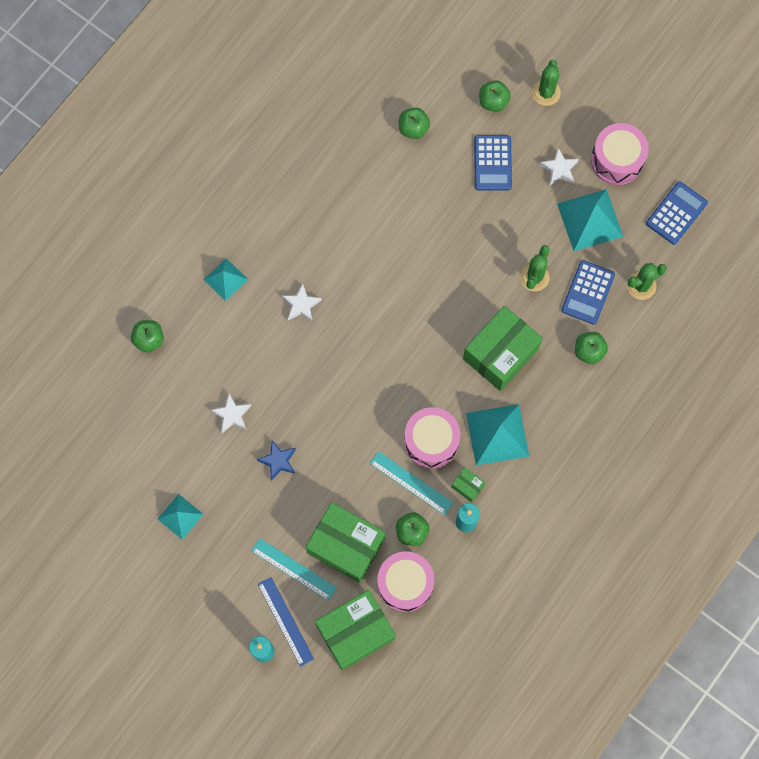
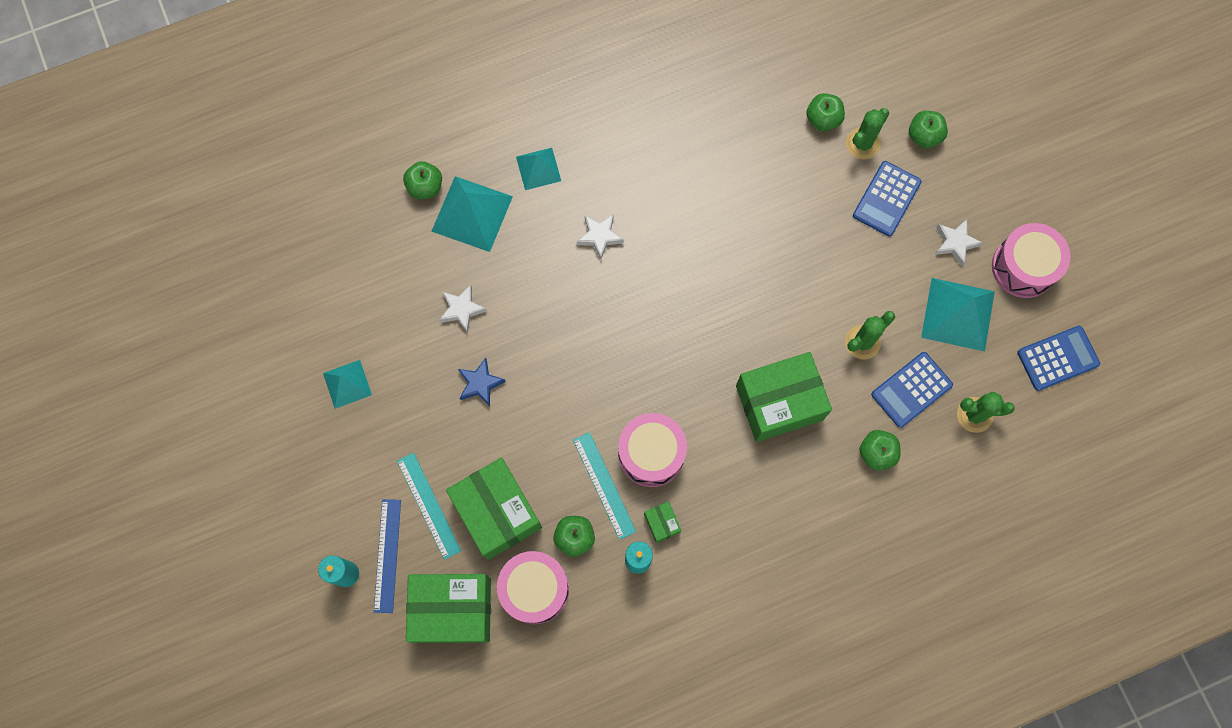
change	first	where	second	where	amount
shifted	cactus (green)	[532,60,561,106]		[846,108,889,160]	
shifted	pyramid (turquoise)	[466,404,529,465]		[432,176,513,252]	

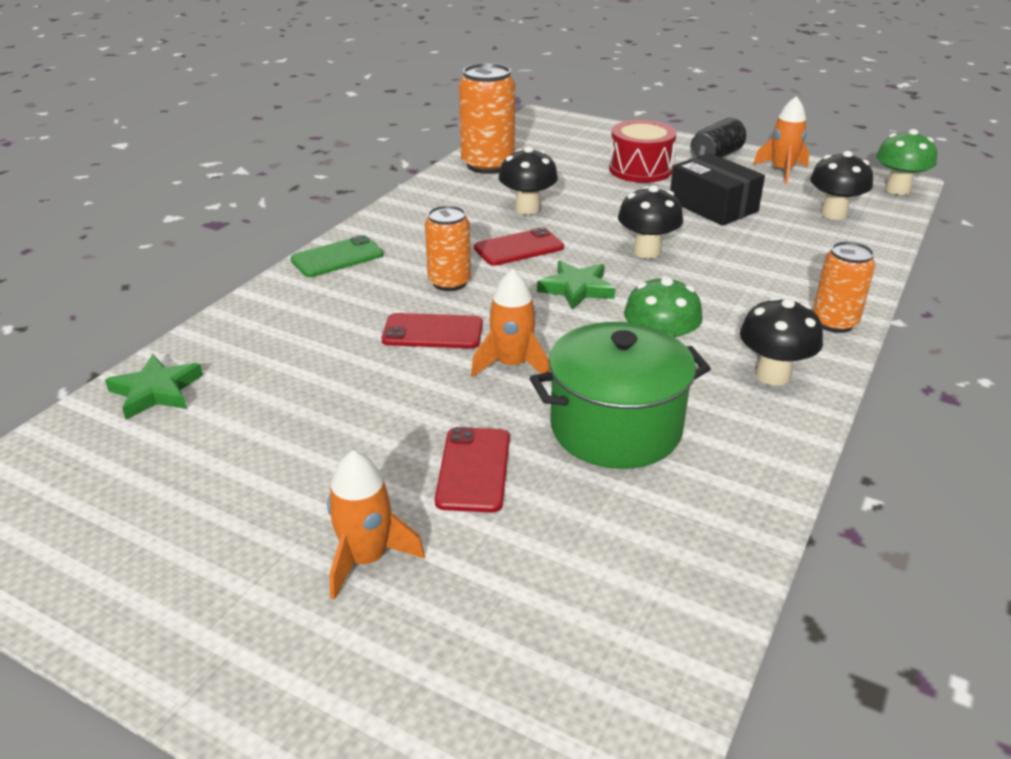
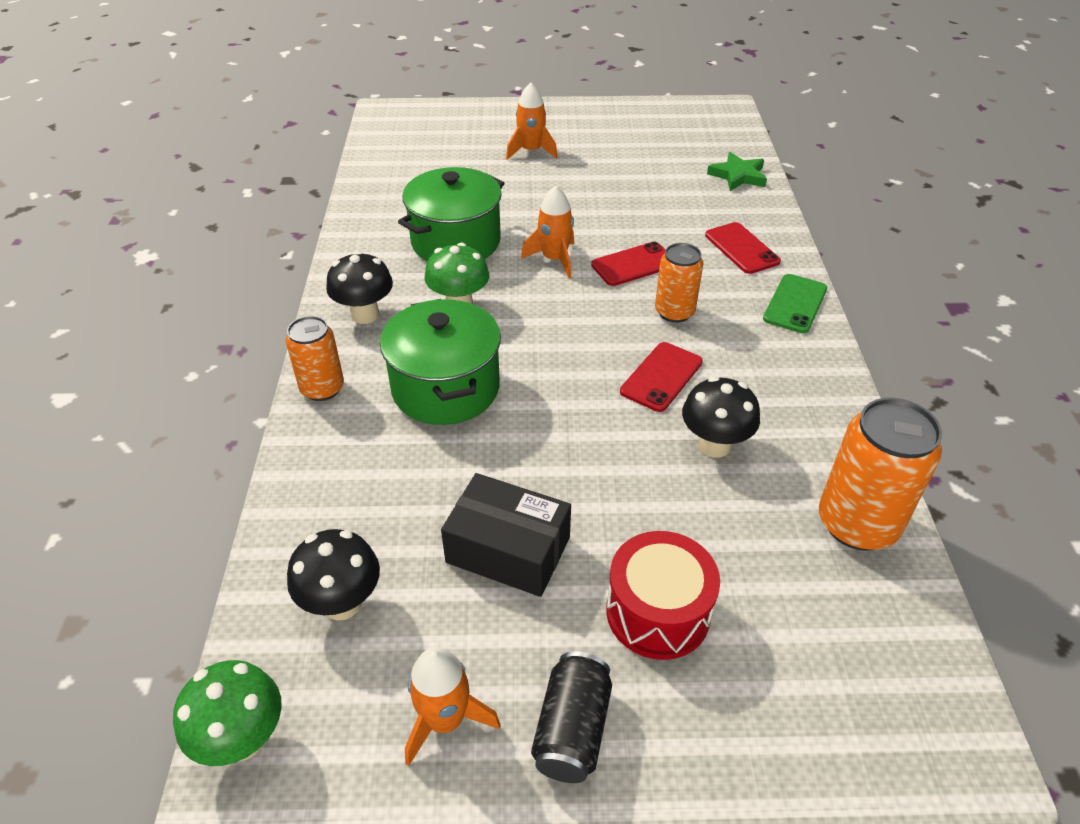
change	first	where	second	where	amount
gone	mushroom (black)	[618,185,683,259]			
gone	star (green)	[537,261,615,310]			
shifted	phone (red)	[435,427,510,513]		[705,222,781,274]	
new			pot (green)	[380,299,501,425]	

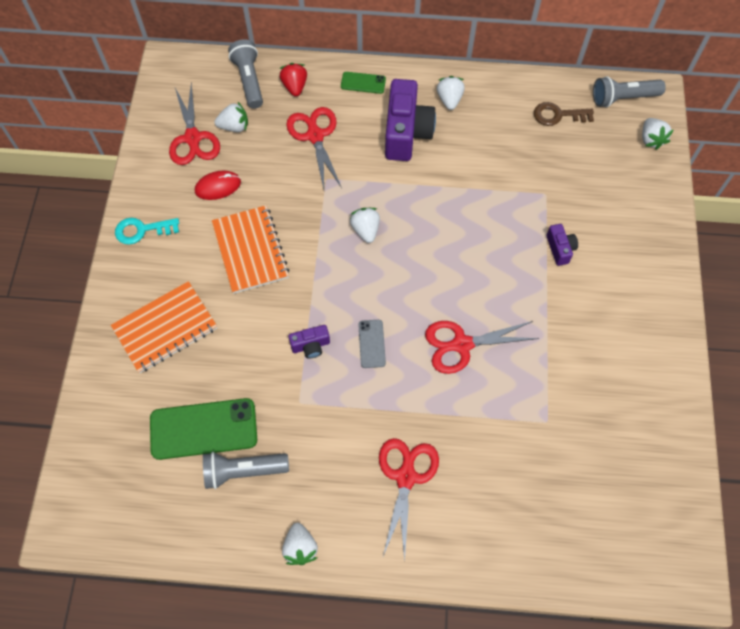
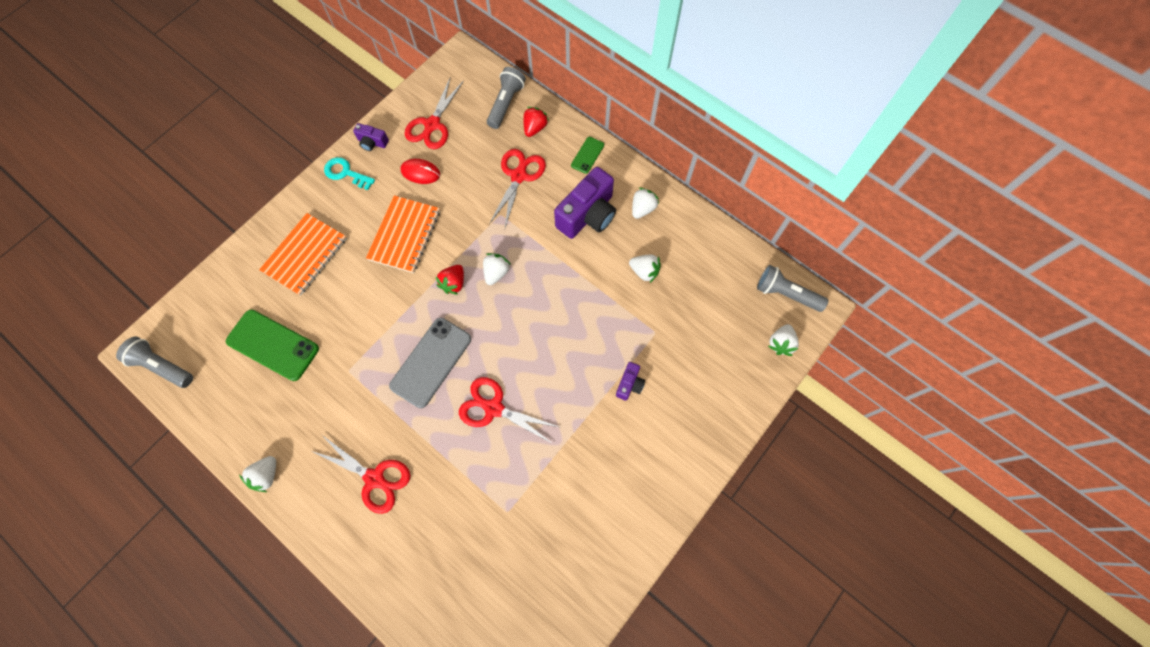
change	first	where	second	where	amount
rotated	phone (green)	[341,72,386,94]		[571,137,604,174]	75 degrees clockwise
shifted	strawberry (white)	[214,102,248,132]		[629,254,661,283]	
gone	key (brown)	[534,102,594,126]			
rotated	notebook (orange)	[111,281,217,373]		[259,213,347,296]	60 degrees counterclockwise
scaled	phone (grey)	[358,320,386,368]		[389,318,471,408]	x1.98
shifted	camera (purple)	[289,325,330,359]		[353,123,389,151]	
rotated	scissors (red)	[379,438,439,561]		[314,435,411,514]	75 degrees clockwise
shifted	flashlight (grey)	[203,452,289,489]		[116,337,193,388]	
new			strawberry (red)	[435,265,464,295]	

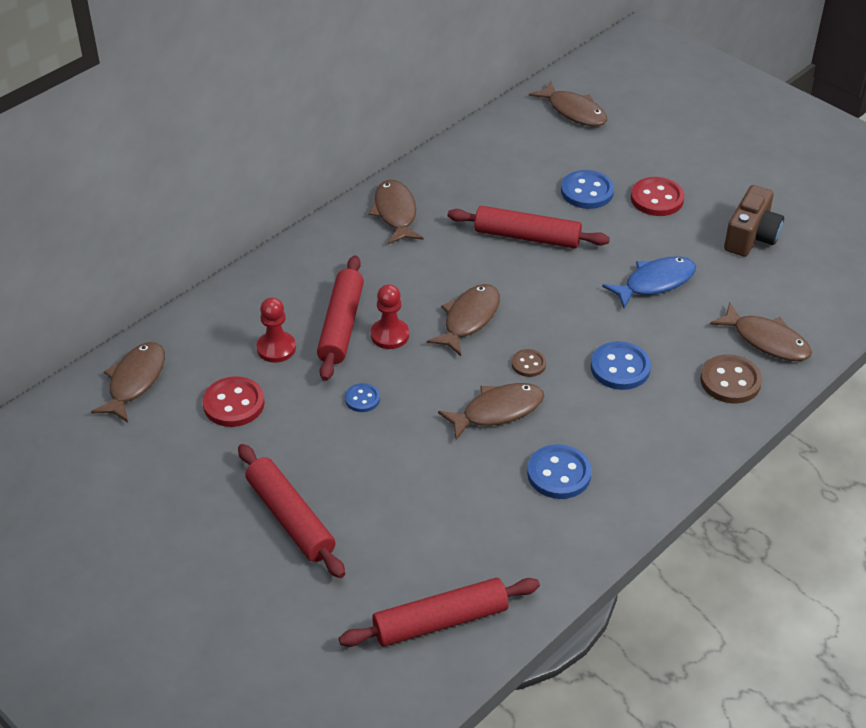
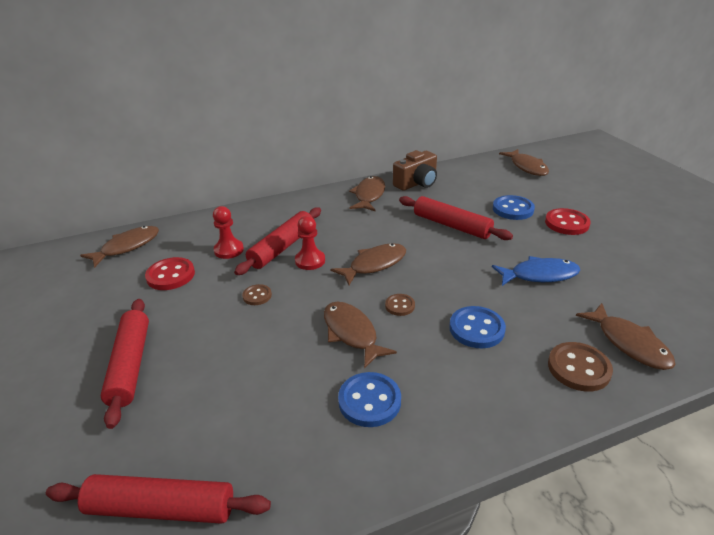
change	first	where	second	where	amount
shifted	camera (brown)	[724,185,784,257]		[393,150,437,191]	
repainted	button (blue)	[345,383,380,412]	button (brown)	[242,284,272,305]	
rotated	fish (brown)	[438,383,544,440]		[324,302,397,369]	120 degrees counterclockwise

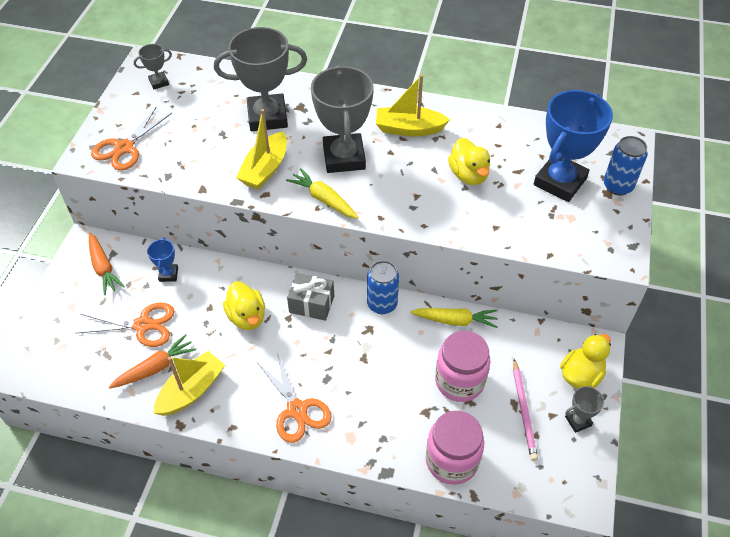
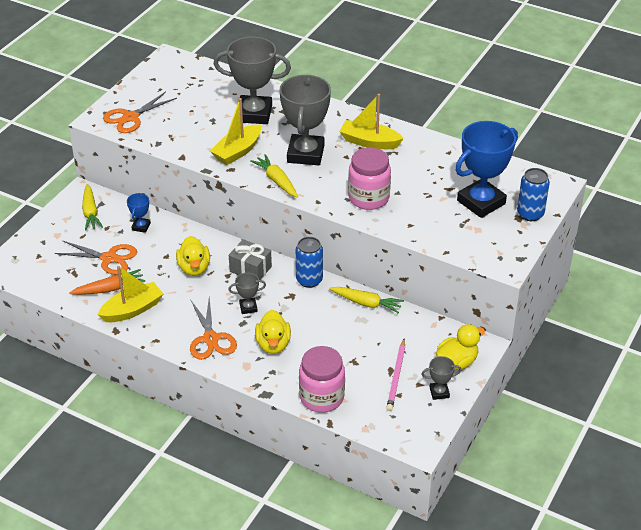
change	first	where	second	where	amount
shifted	trophy (grey)	[134,44,172,89]		[228,273,266,314]	
shifted	duck (yellow)	[448,138,490,185]		[255,310,291,354]	
repainted	carrot (orange)	[89,233,125,295]	carrot (yellow)	[82,184,103,231]	
shifted	jar (pink)	[435,331,490,402]		[348,147,391,210]	

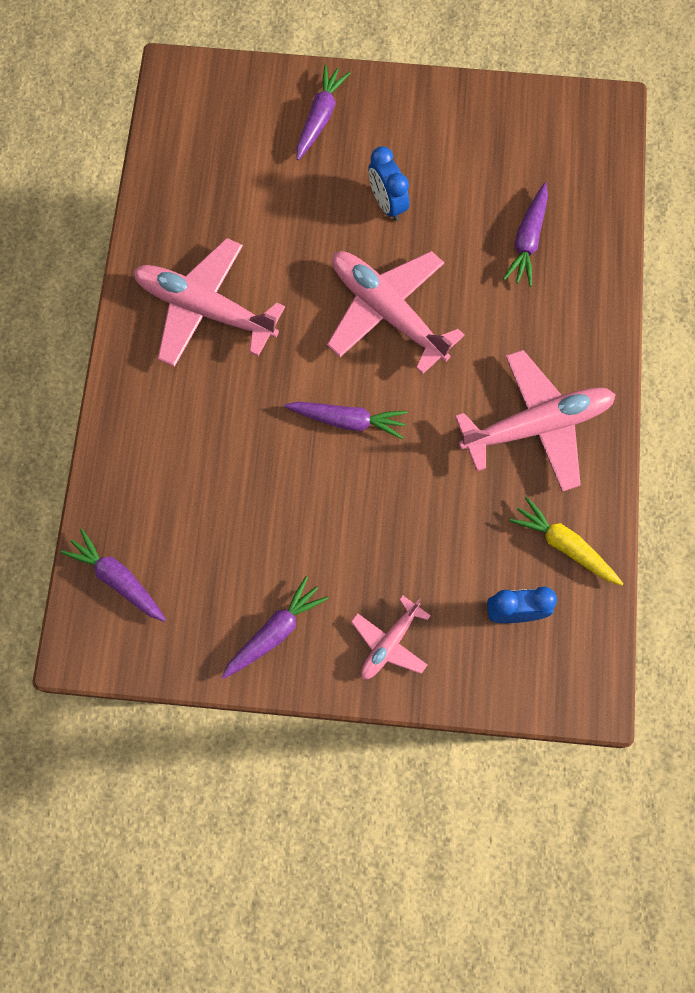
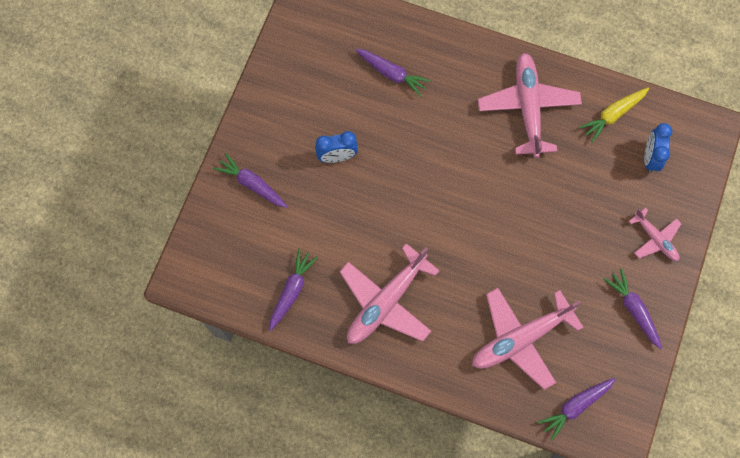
change	first	where	second	where	amount
shifted	plane (pink)	[327,251,465,374]		[472,288,584,390]	
shifted	carrot (purple)	[284,402,408,439]		[269,248,318,331]	

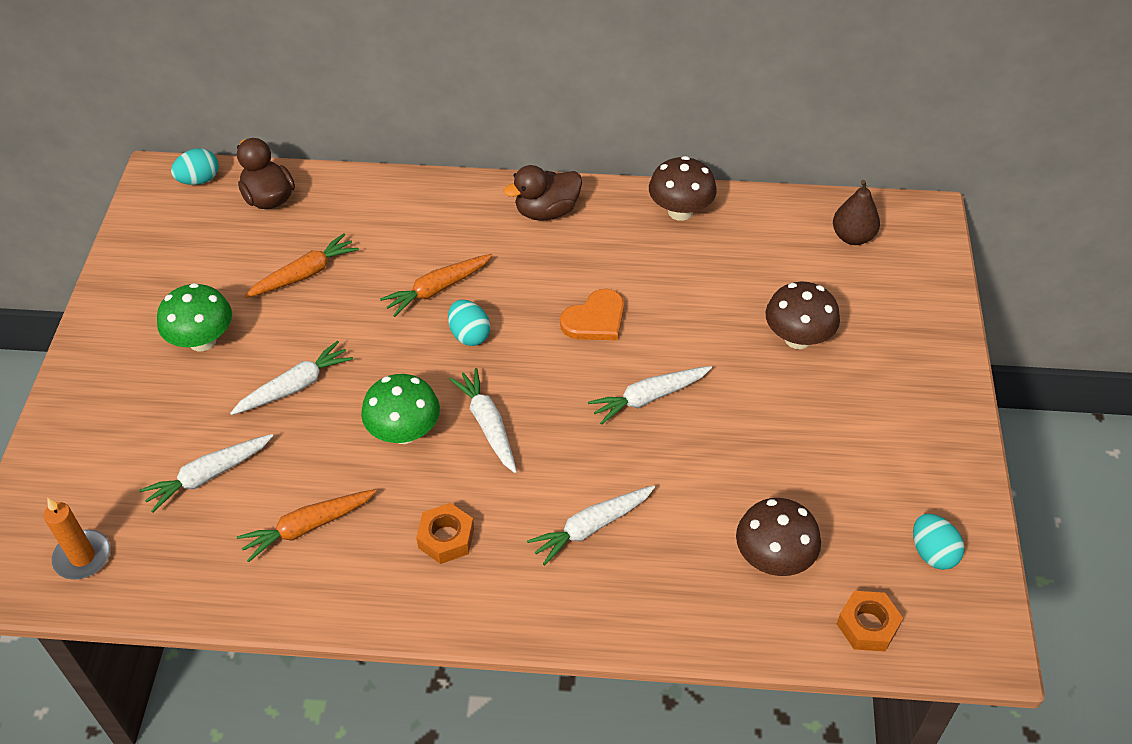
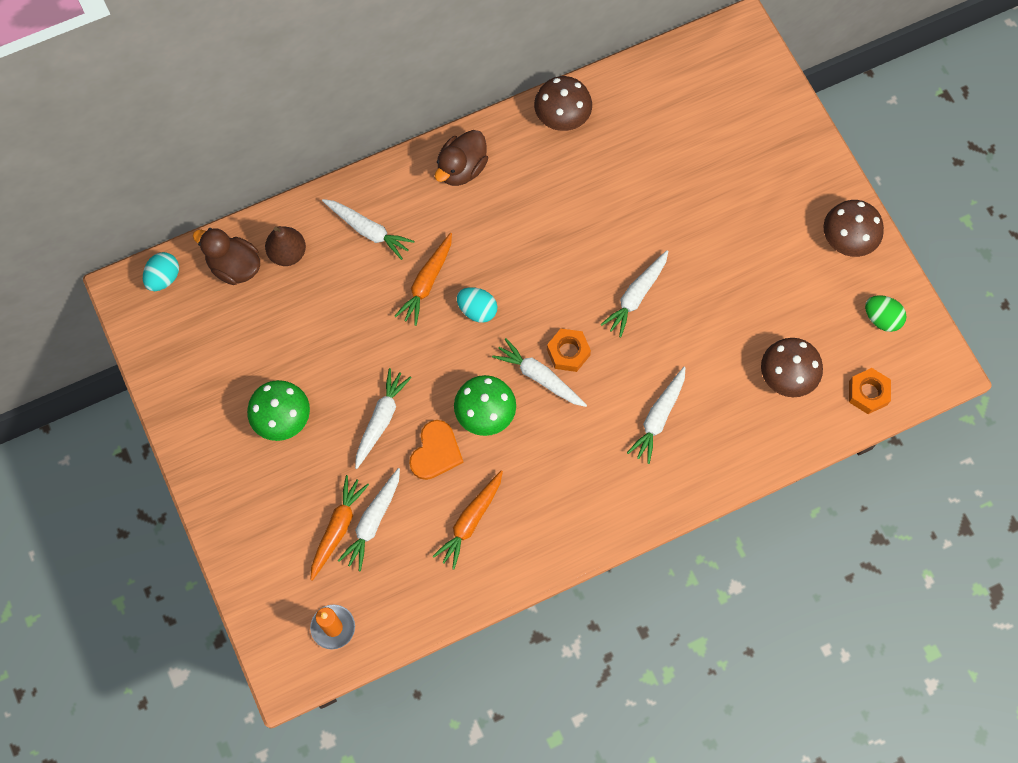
change	first	where	second	where	amount
shifted	pear (brown)	[833,180,880,245]		[265,226,306,266]	
shifted	carrot (orange)	[245,233,359,298]		[310,475,369,581]	
shifted	mushroom (brown)	[766,282,840,349]		[823,200,884,257]	
shifted	heart (orange)	[560,289,624,340]		[409,420,463,480]	
shifted	nut (orange)	[416,503,474,564]		[547,329,591,372]	
repainted	egg (turquoise)	[913,514,965,570]	egg (green)	[865,295,907,332]	
new			carrot (white)	[322,199,414,260]	

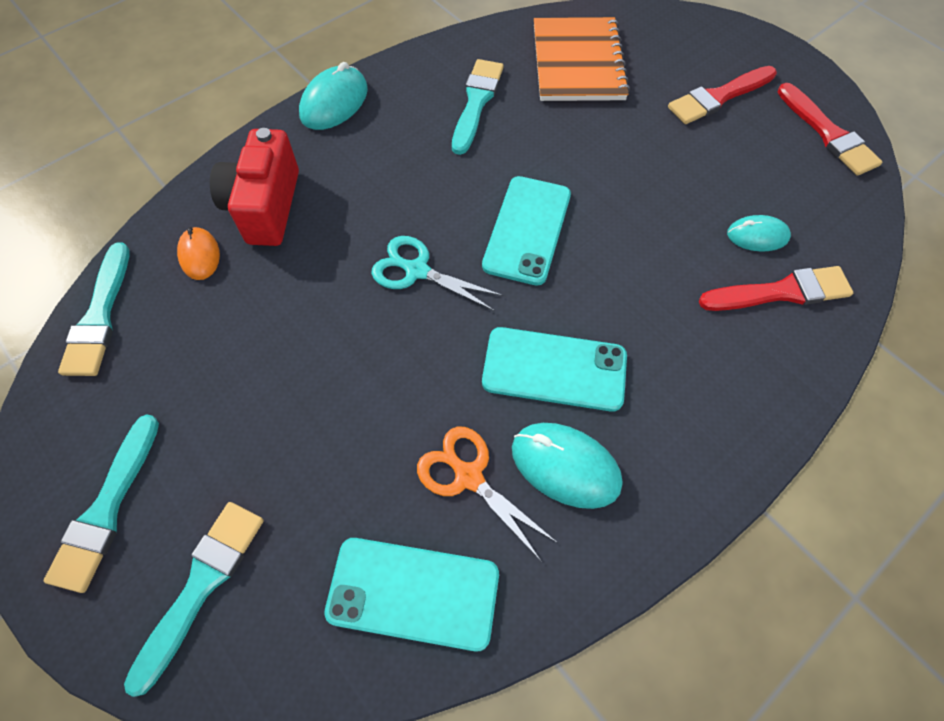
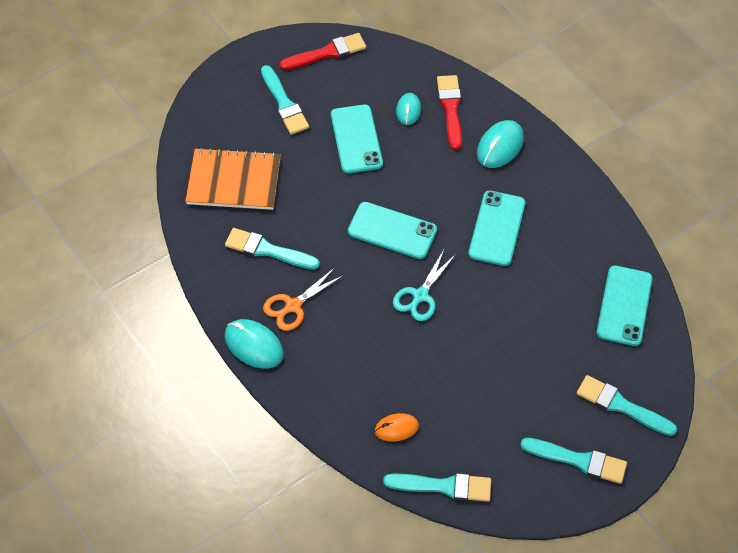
change	first	where	second	where	amount
repainted	brush (red)	[668,66,777,124]	brush (turquoise)	[261,65,309,135]	
gone	camera (red)	[210,128,299,246]			
shifted	mouse (turquoise)	[512,423,622,509]		[477,120,524,168]	
shifted	scissors (orange)	[417,427,558,561]		[263,268,344,331]	
new			phone (turquoise)	[331,105,383,174]	

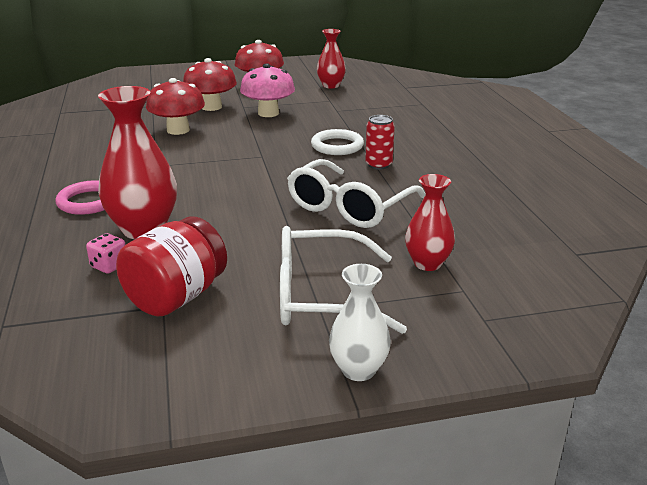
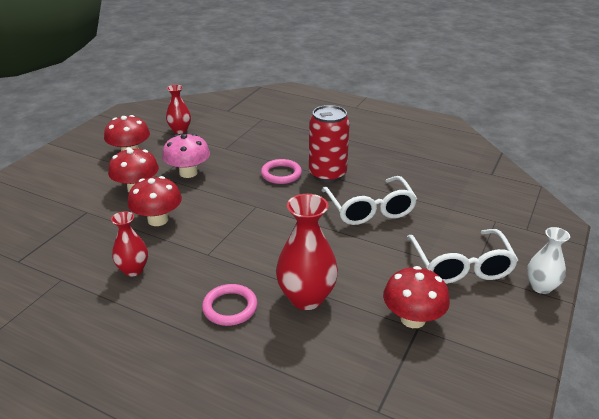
change	first	where	second	where	amount
scaled	can (red)	[365,115,395,170]		[309,105,350,183]	x1.91
repainted	ring (white)	[311,129,364,155]	ring (pink)	[261,159,302,184]	
shifted	vase (red)	[405,174,455,271]		[111,211,148,276]	
swapped	jar (red)	[116,217,227,317]	mushroom (red)	[383,266,450,328]	
rotated	glasses (white)	[280,226,407,334]		[407,229,518,284]	45 degrees counterclockwise
gone	dice (pink)	[86,233,125,274]			

